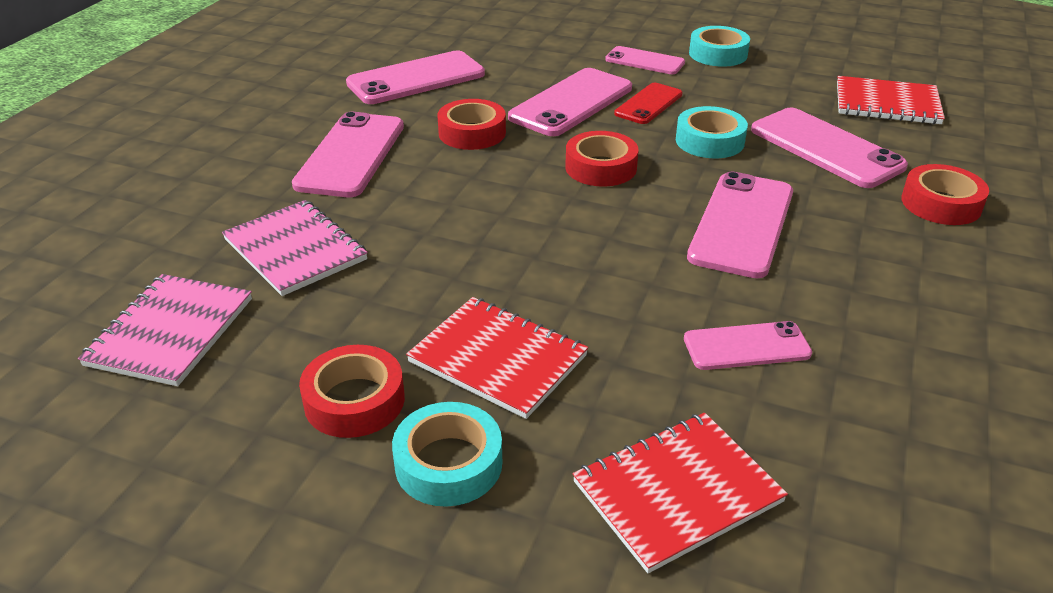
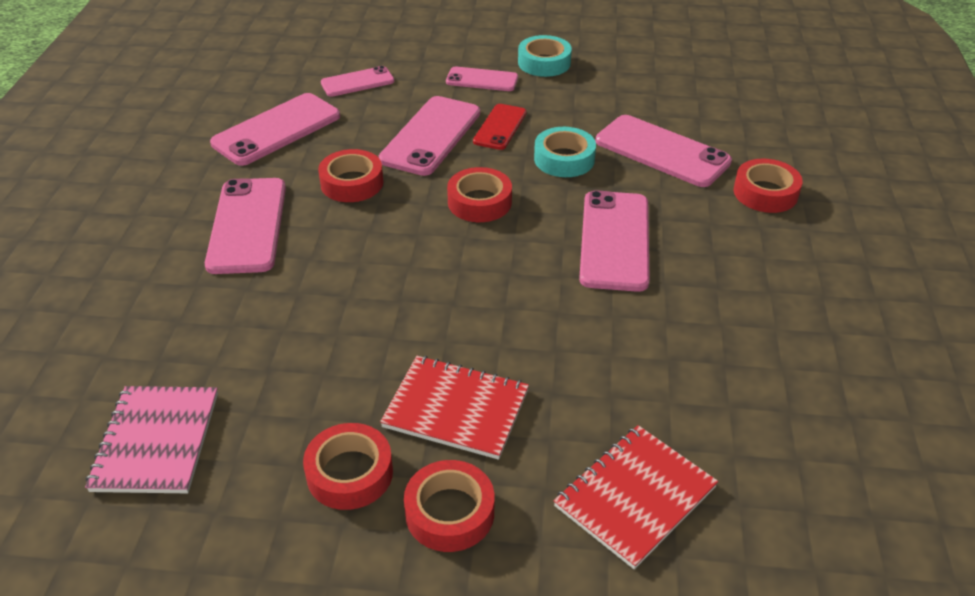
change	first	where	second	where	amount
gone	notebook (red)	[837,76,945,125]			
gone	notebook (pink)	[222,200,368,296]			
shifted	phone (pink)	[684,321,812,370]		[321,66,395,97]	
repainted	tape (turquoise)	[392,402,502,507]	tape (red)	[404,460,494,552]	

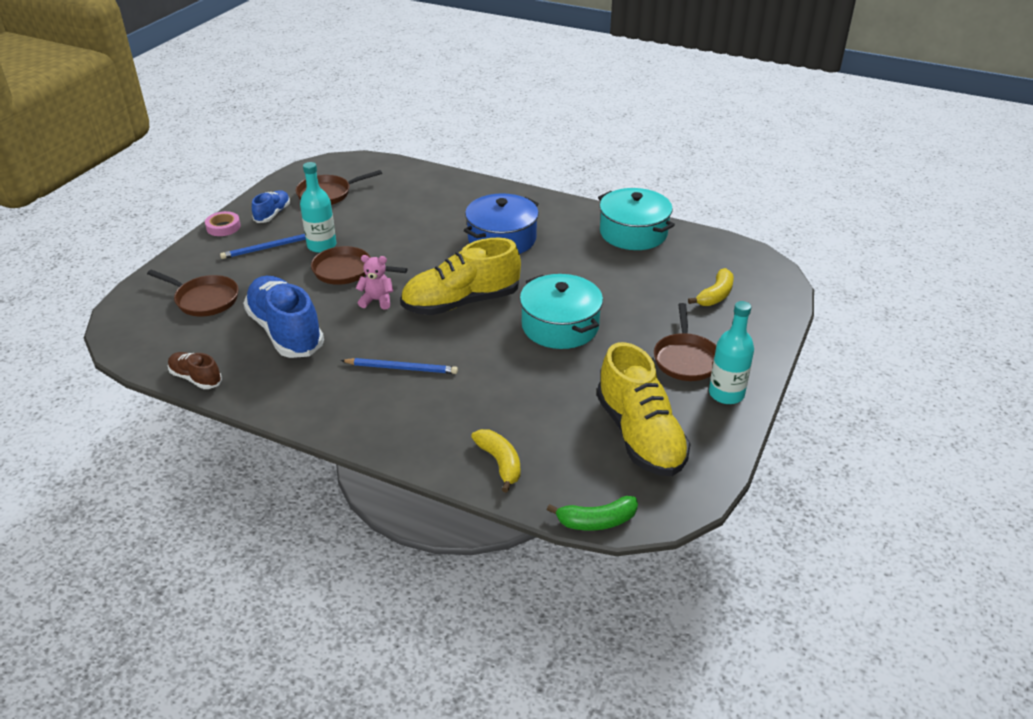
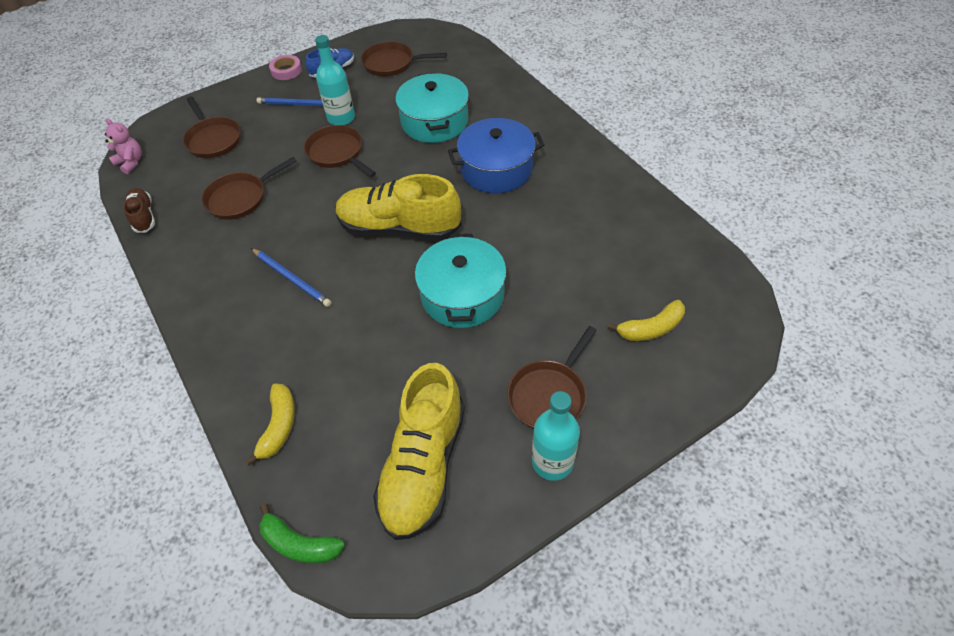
change	first	where	second	where	amount
shifted	pot (turquoise)	[598,188,675,250]		[396,73,469,143]	
shifted	teddy bear (pink)	[356,255,393,310]		[105,118,142,174]	
swapped	shoe (blue)	[243,276,324,358]	pan (brown)	[202,157,297,220]	

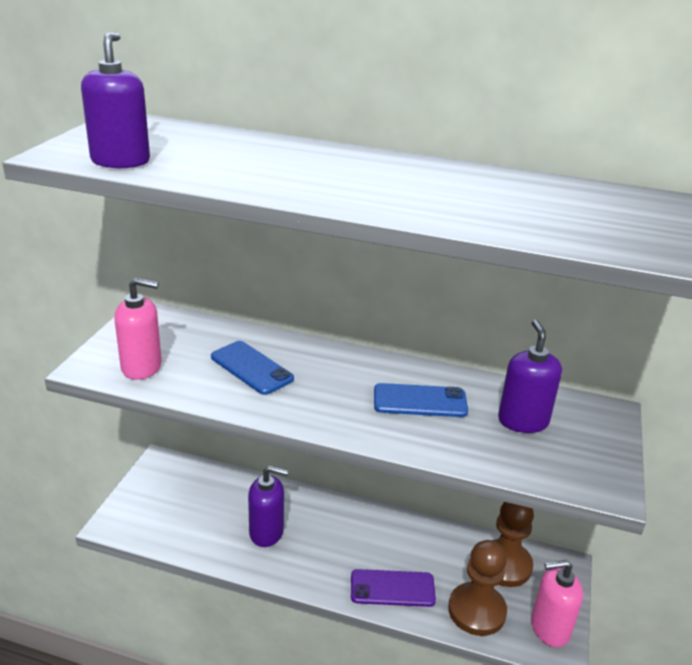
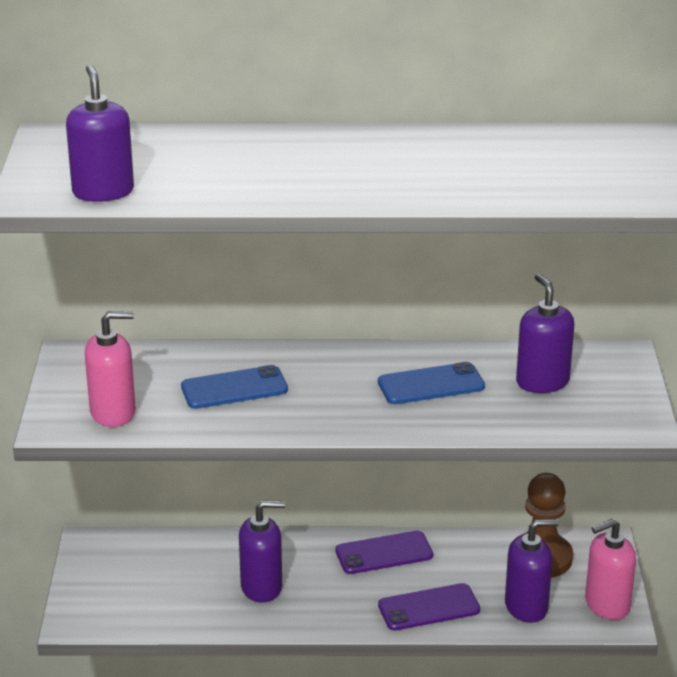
change	first	where	second	where	amount
rotated	phone (blue)	[211,341,294,395]		[181,365,288,409]	45 degrees counterclockwise
swapped	pawn (brown)	[448,540,507,636]	soap dispenser (purple)	[505,519,559,623]	
new			phone (purple)	[335,531,433,574]	

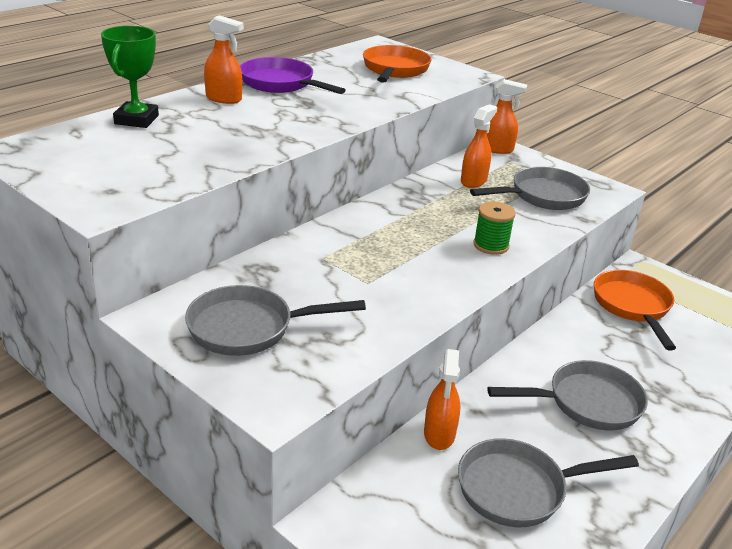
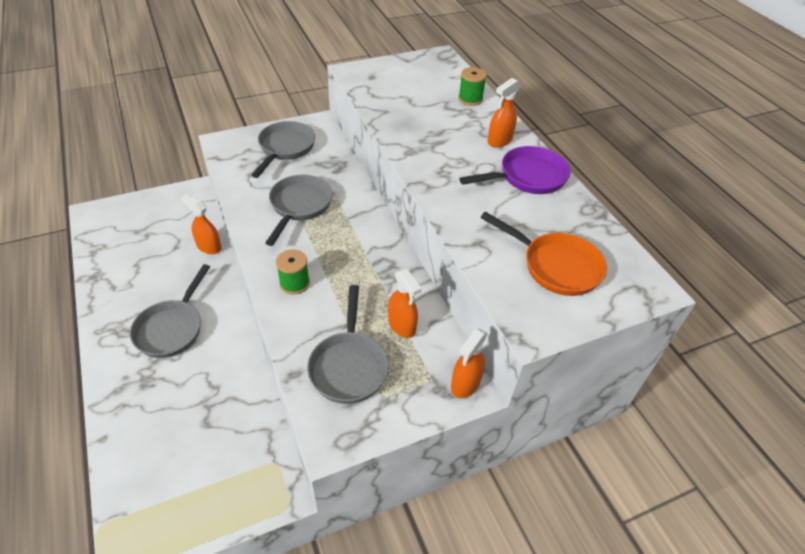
change	first	where	second	where	amount
swapped	trophy (green)	[101,26,159,128]	spool (green)	[458,67,487,106]	
gone	pan (orange)	[594,270,676,350]			
shifted	pan (grey)	[458,438,639,527]		[265,175,333,246]	

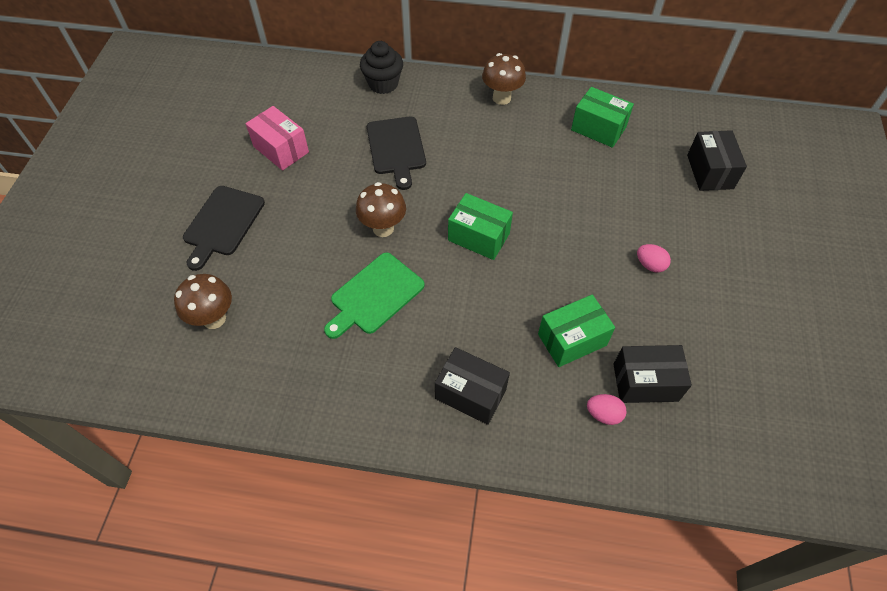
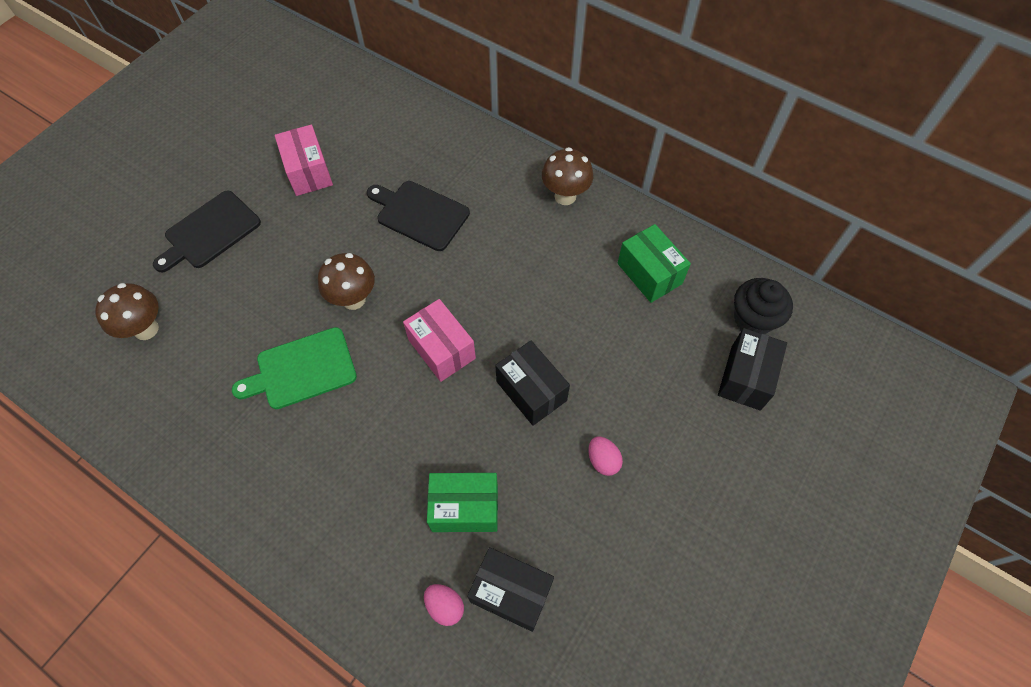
change	first	where	second	where	amount
shifted	cupcake (black)	[360,41,403,94]		[734,278,793,334]	
rotated	cutting board (black)	[367,116,426,190]		[367,181,470,251]	105 degrees clockwise
repainted	box (green)	[448,193,513,260]	box (pink)	[403,299,476,382]	
shifted	box (black)	[435,347,510,425]		[495,341,570,426]	

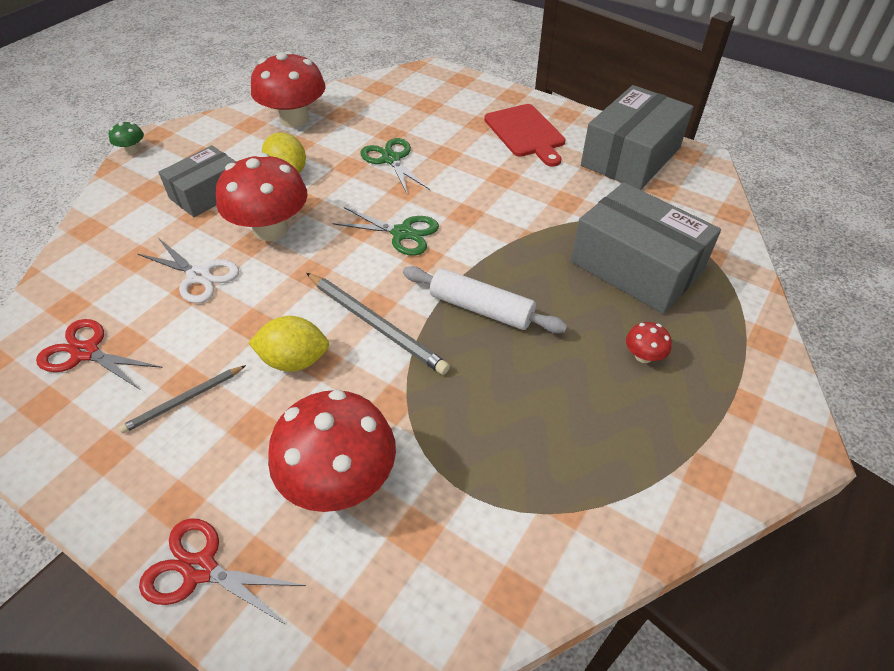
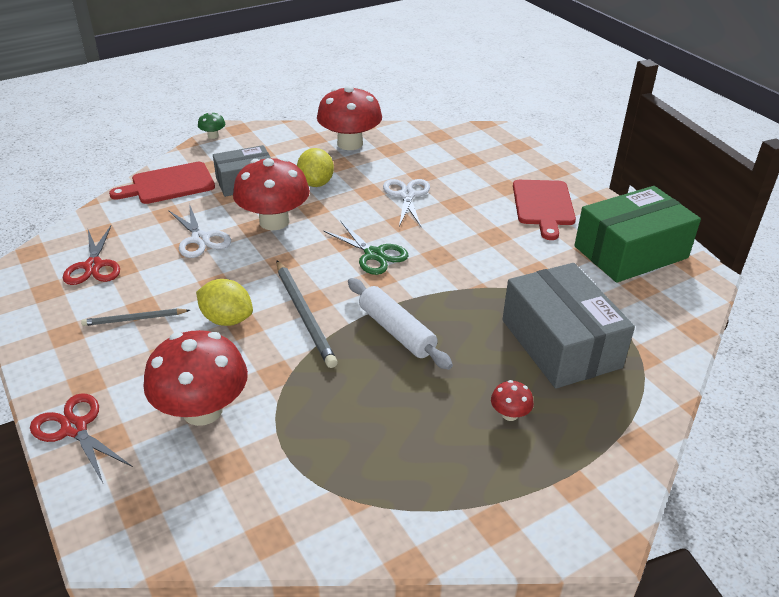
change	first	where	second	where	amount
repainted	box (grey)	[581,85,694,190]	box (green)	[574,186,701,283]	
repainted	scissors (green)	[360,138,430,195]	scissors (white)	[383,179,430,228]	
rotated	scissors (red)	[36,319,163,389]		[63,226,120,285]	150 degrees counterclockwise
new			cutting board (red)	[109,162,215,204]	

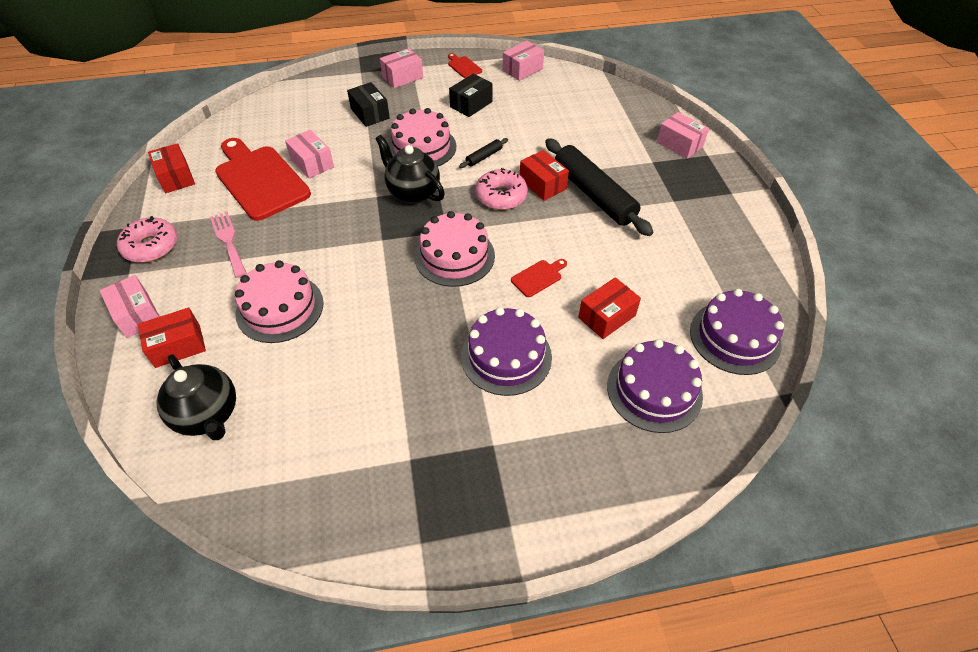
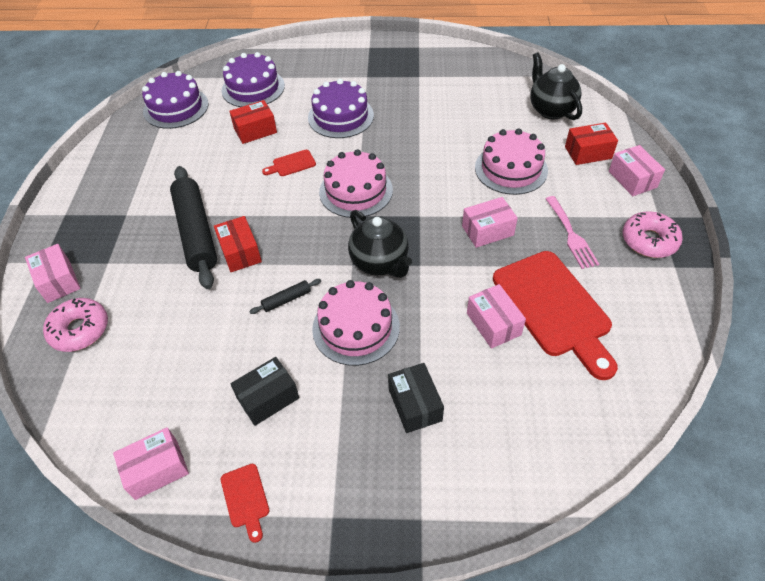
change	first	where	second	where	amount
shifted	box (pink)	[380,48,423,88]		[462,197,518,248]	
gone	box (red)	[148,143,195,193]			
shifted	donut (pink)	[475,168,528,210]		[43,298,108,352]	

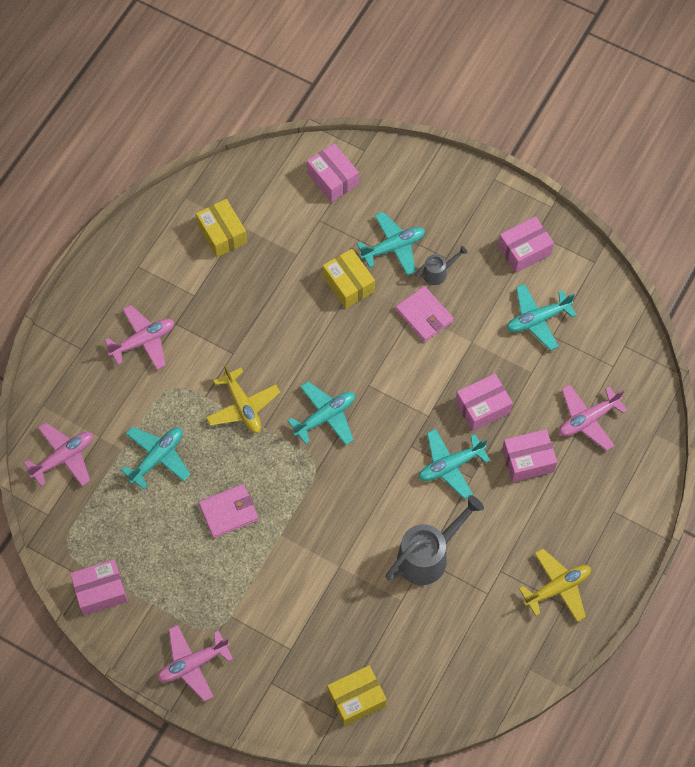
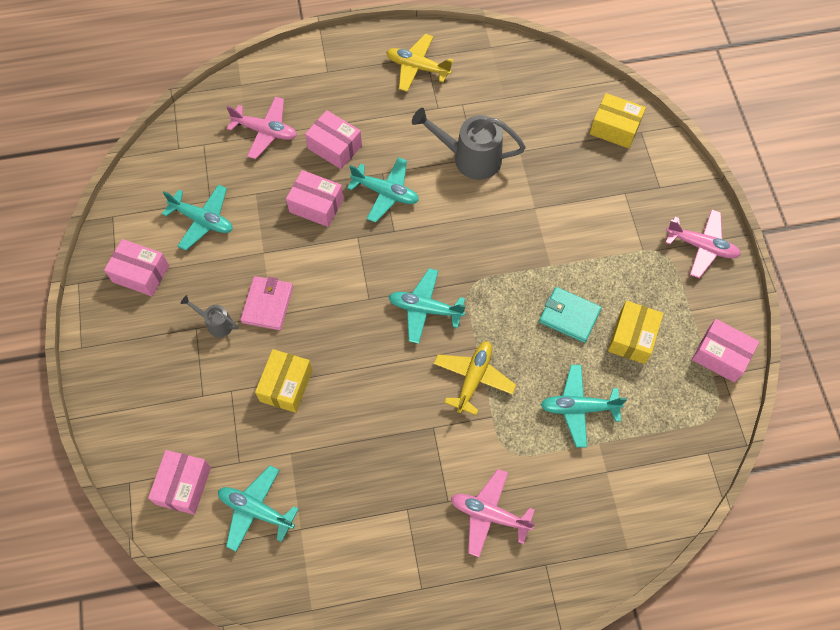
change	first	where	second	where	amount
shifted	box (yellow)	[196,199,247,257]		[608,301,664,364]	
shifted	plane (turquoise)	[357,212,425,276]		[218,465,299,552]	
gone	plane (pink)	[24,422,93,487]			
repainted	wallet (pink)	[198,484,258,538]	wallet (turquoise)	[539,287,602,343]	

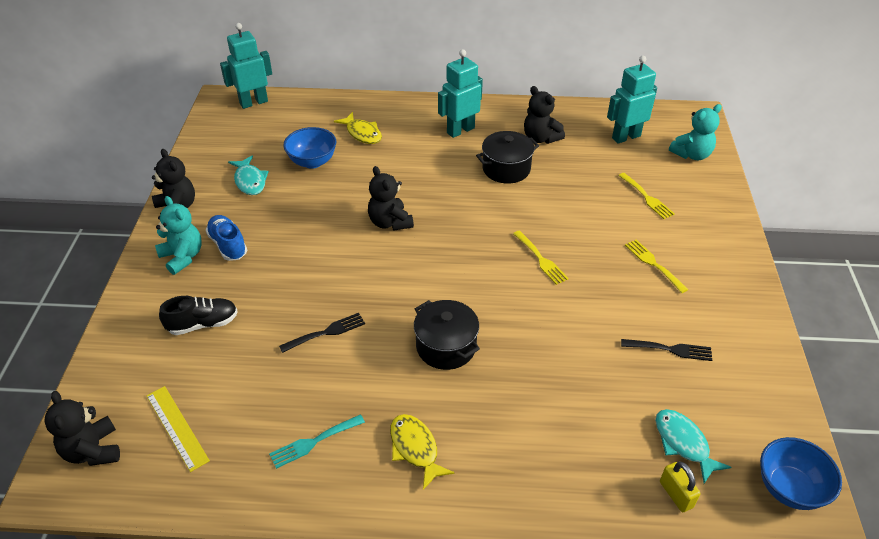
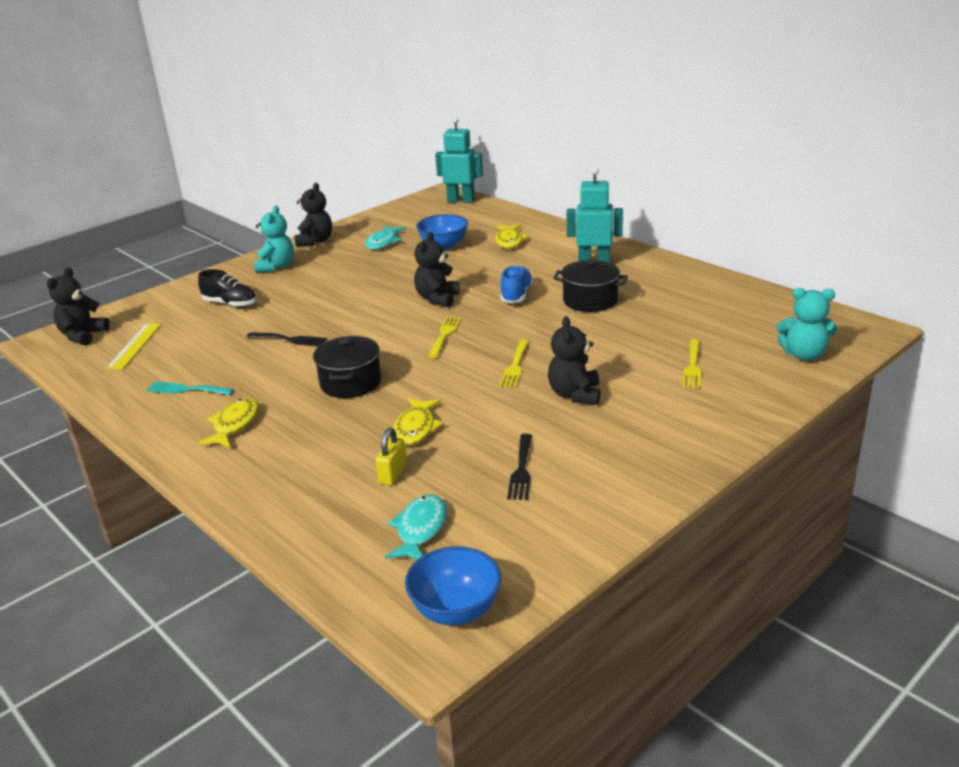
change	first	where	second	where	amount
gone	robot (turquoise)	[607,56,657,143]			
shifted	teddy bear (black)	[524,86,565,144]		[548,316,600,405]	
shifted	shoe (blue)	[206,215,247,261]		[500,265,533,303]	
shifted	fork (yellow)	[625,240,688,293]		[428,317,461,358]	
rotated	fork (black)	[621,339,712,361]		[507,434,532,500]	45 degrees clockwise
shifted	padlock (yellow)	[660,462,700,512]		[375,428,407,486]	
new			fish (yellow)	[393,398,443,446]	

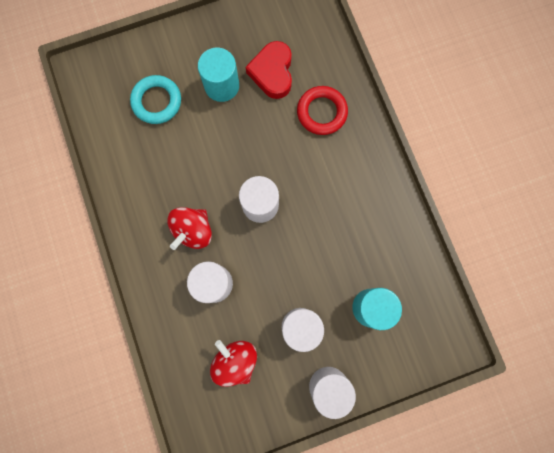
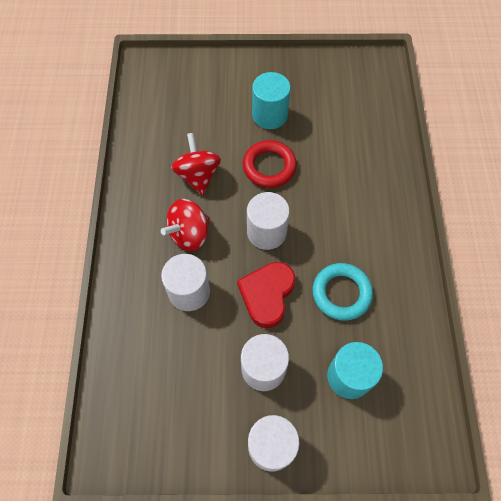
change	first	where	second	where	amount
shifted	heart (red)	[246,41,292,99]		[237,262,295,328]	
shifted	ring (turquoise)	[130,75,181,124]		[313,263,373,321]	
shifted	ring (red)	[297,86,348,135]		[243,140,297,188]	
shifted	spinning top (red)	[210,340,257,387]		[171,133,221,195]	

